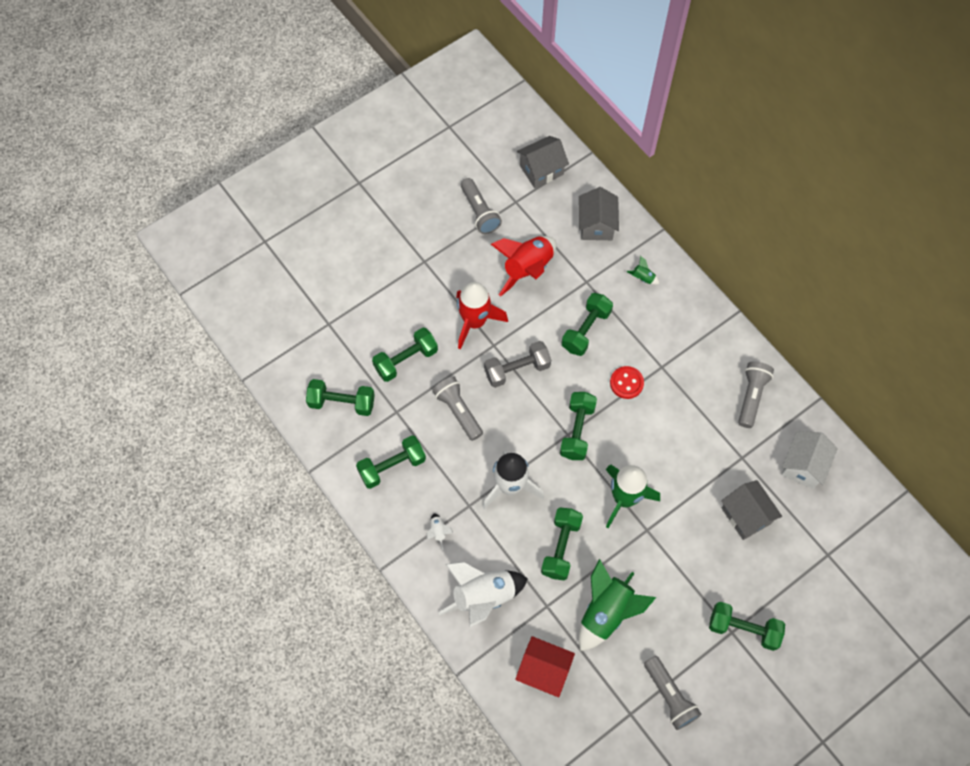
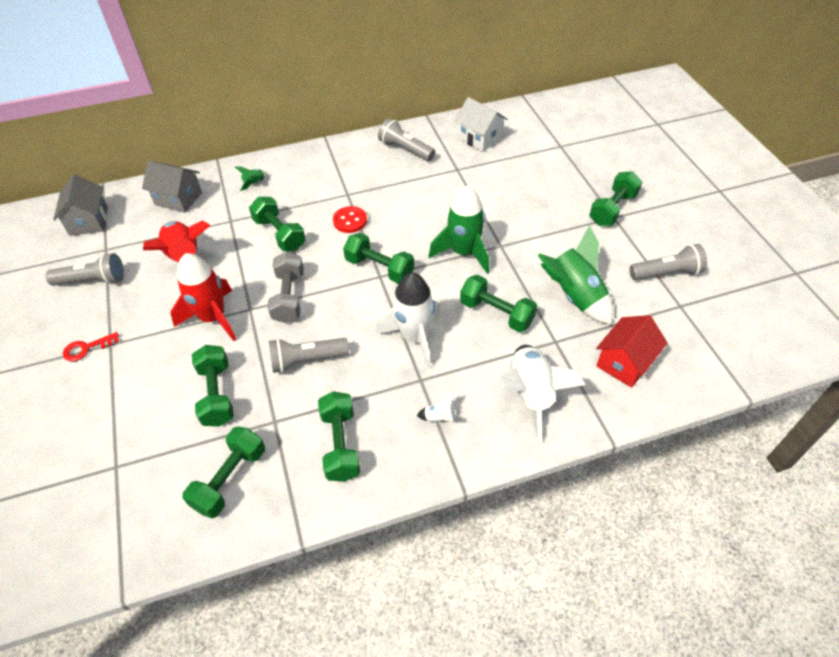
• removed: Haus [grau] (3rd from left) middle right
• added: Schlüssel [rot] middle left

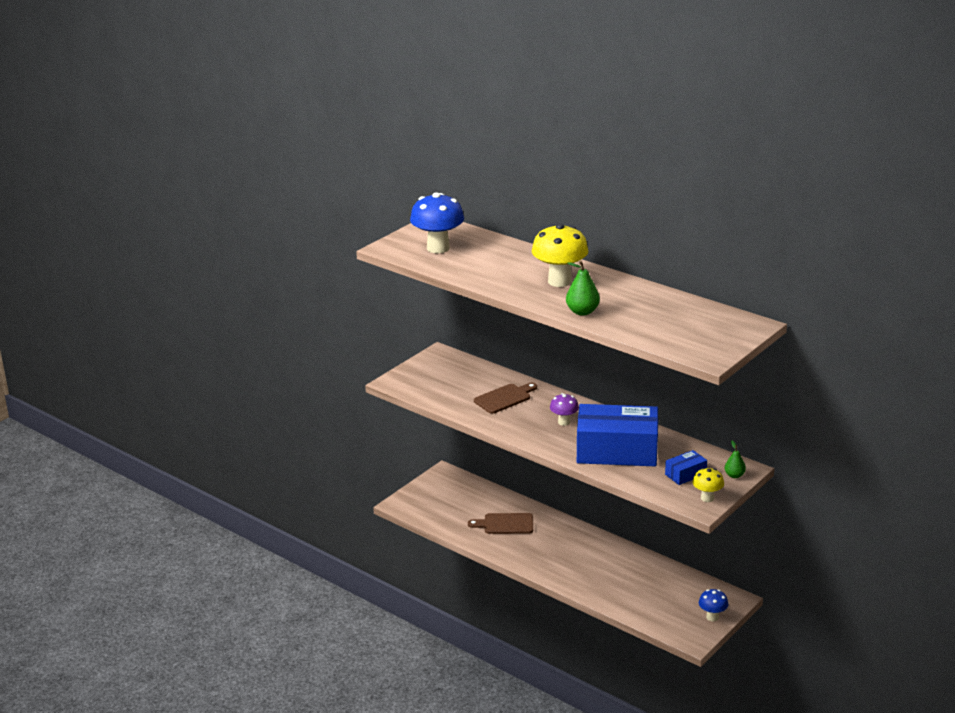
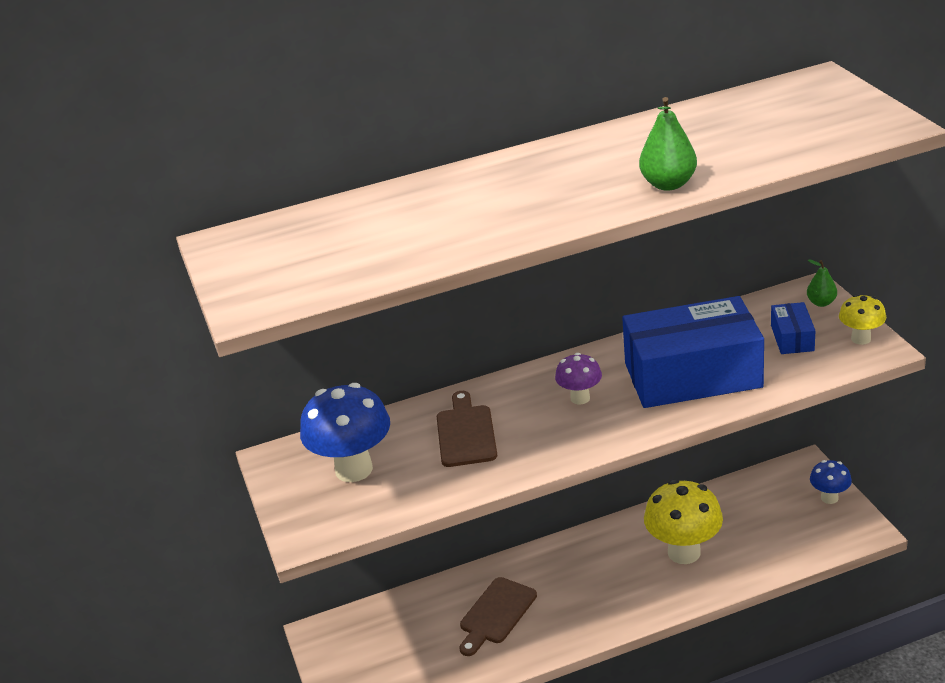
• moved: Pilz [blau] (1st from left) top centre to centre
• moved: Pilz [gelb] (1st from left) centre to bottom right
• turned: Schachtel [blau] (1st from left) centre = middle right 45 degrees clockwise

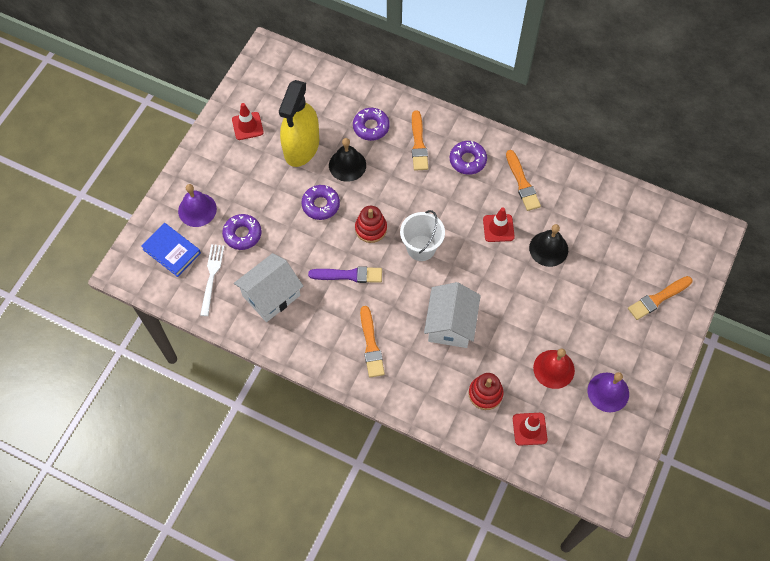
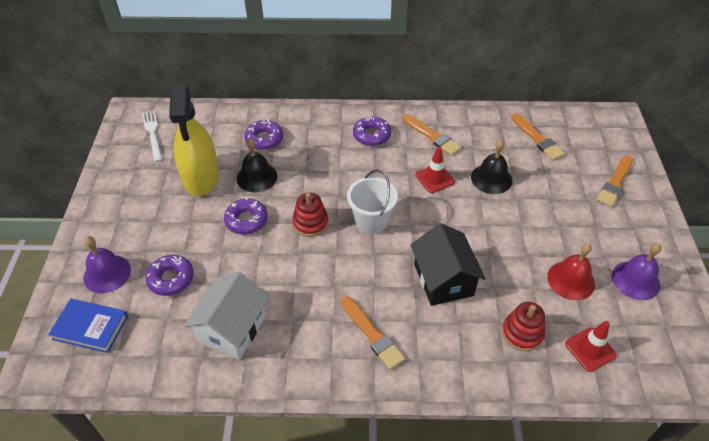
• removed: Leitkegel [rot] (1st from left) top left
• moved: Pinsel [orange] (2nd from left in the first image) top centre to Pinsel [orange] (3rd from left) top right
• moved: Gabel [weiß] middle left to top left
• removed: Pinsel [lila] centre
• recoloured: Haus [weiß] (2nd from left) centre to Haus [schwarz] centre

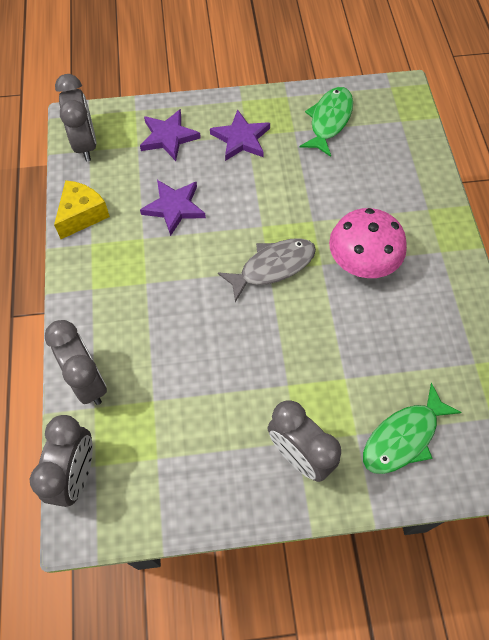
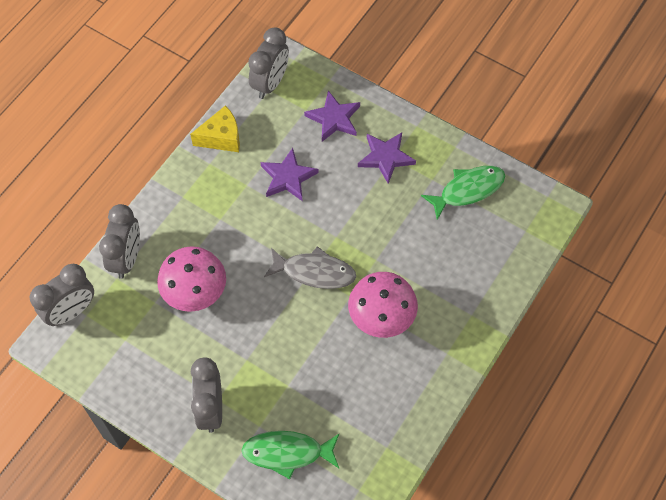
• added: Pilz [rosa] (1st from left) middle left

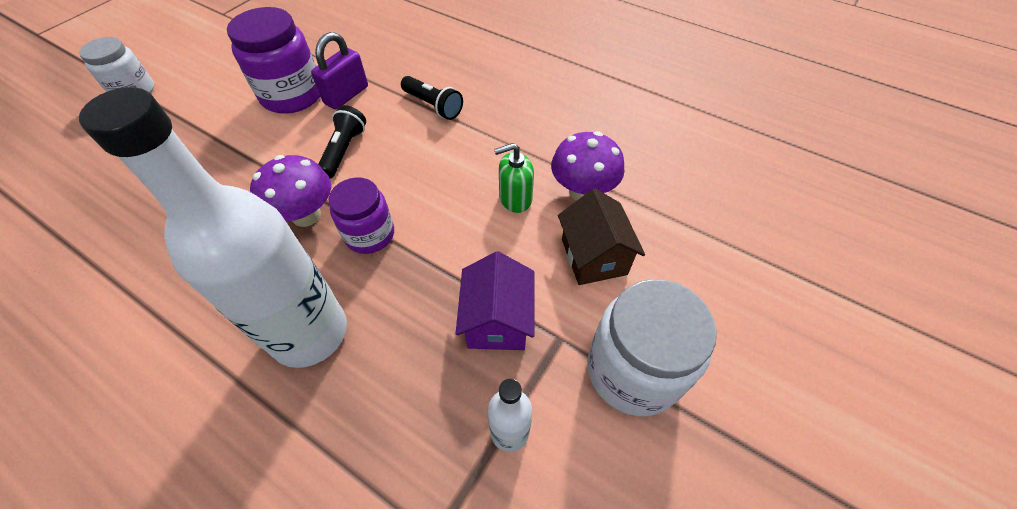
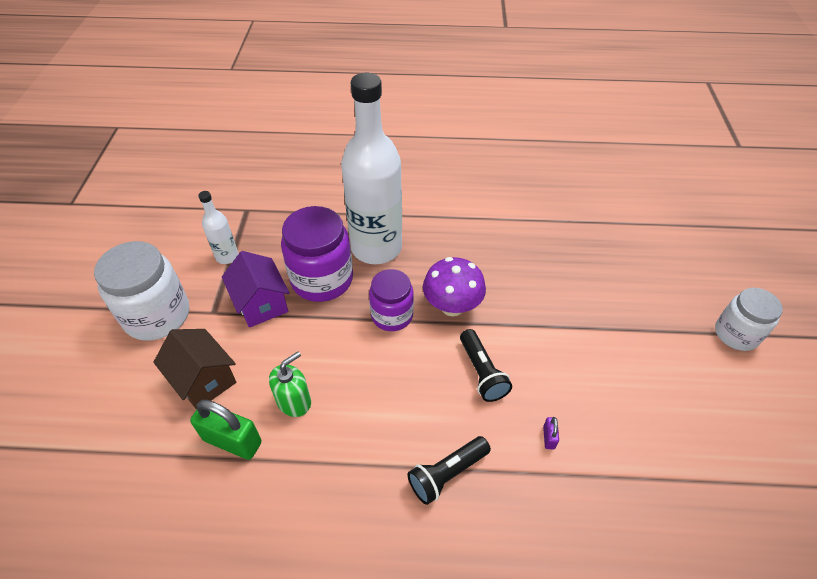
• moved: Einmachglas [lila] (1st from left) top left to centre
• resized: Vorhängeschloss [lila] top centre = bottom right x0.44
• turned: Taschenlampe [schwarz] (2nd from left in the first image) top centre = bottom centre 45 degrees counterclockwise
• replaced: Pilz [lila] (2nd from left) top centre to Vorhängeschloss [grün] bottom left

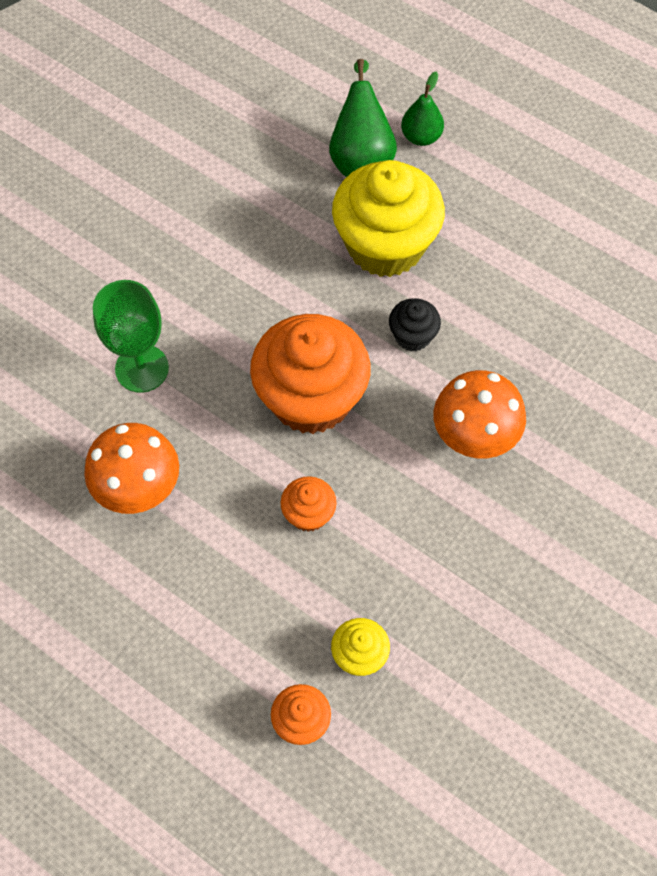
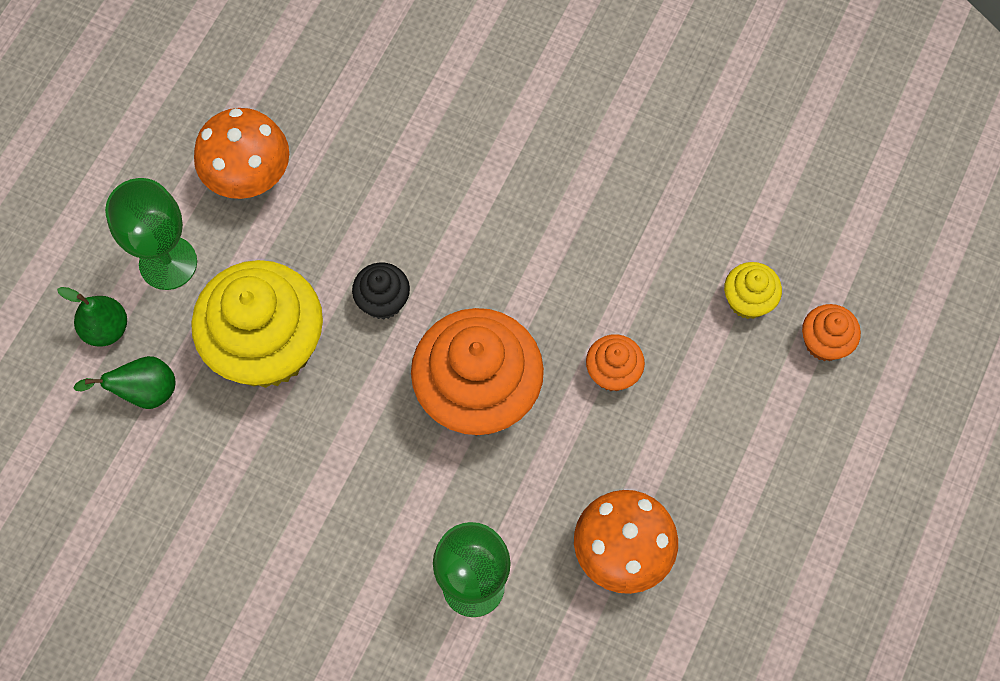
• resized: Birne [grün] (1st from left in the first image) top centre = middle left x0.65
• moved: Pilz [orange] (2nd from left in the first image) middle right to Pilz [orange] (1st from left) top left
• added: Kelch [grün] (1st from left) middle left

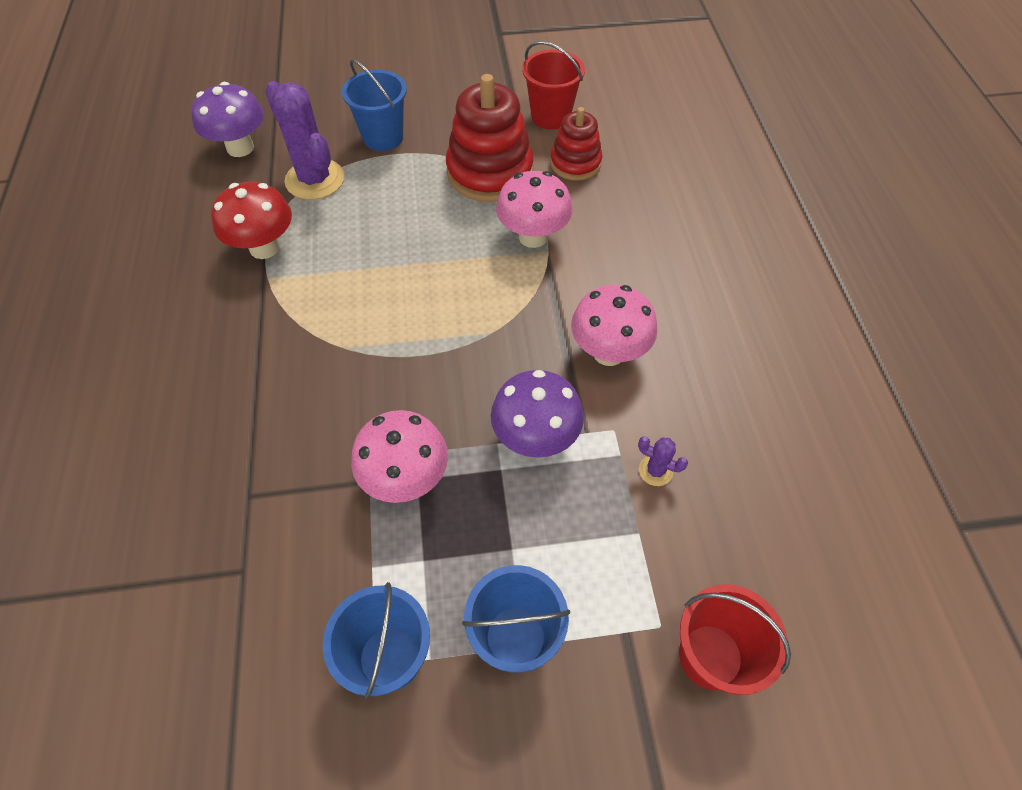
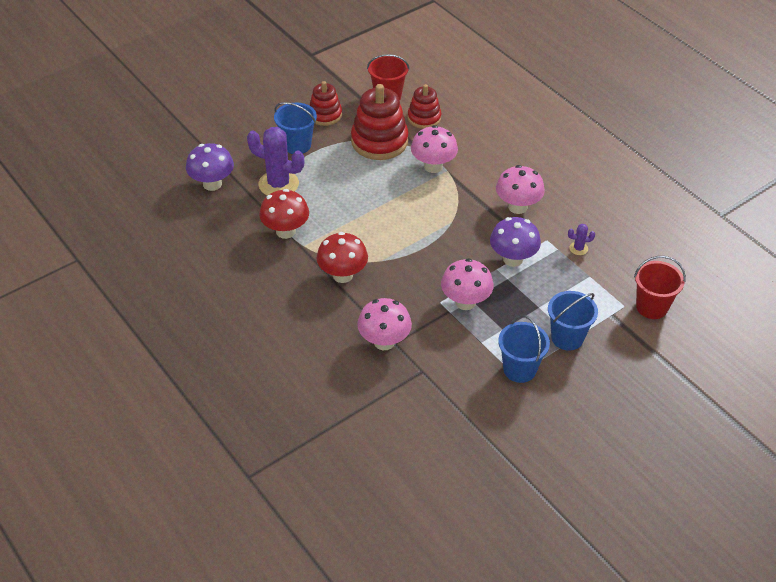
• added: Stapelspielzeug [rot] (1st from left) top centre
• added: Pilz [rot] (2nd from left) centre
• added: Pilz [rosa] (1st from left) centre

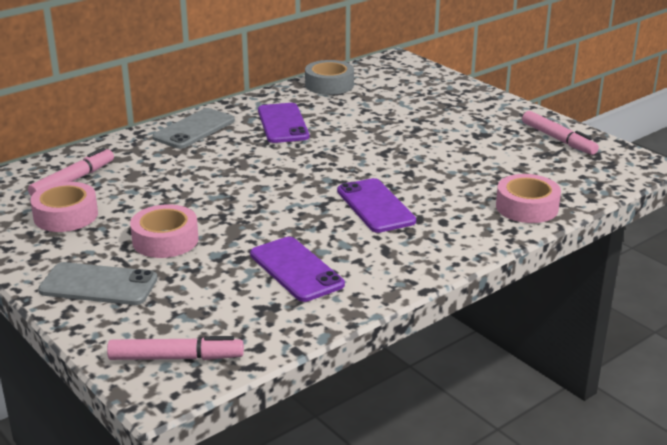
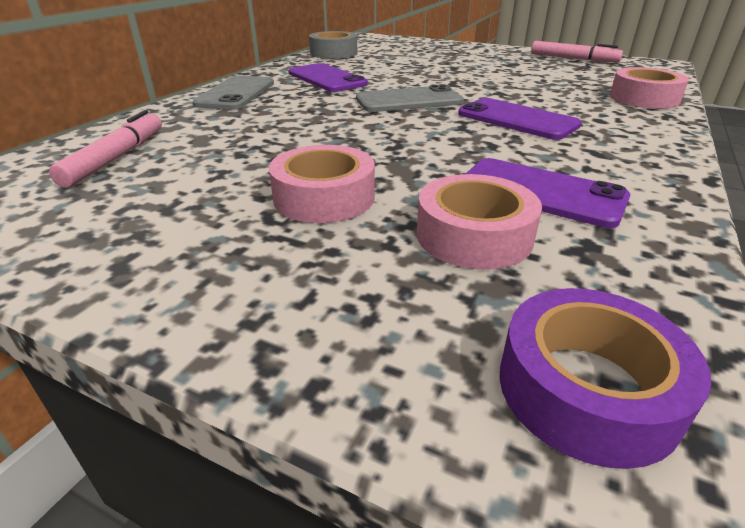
• moved: Klebeband [rosa] (1st from left in the first image) middle left to Klebeband [rosa] (2nd from left) centre
• moved: Handy [grau] (1st from left in the first image) middle left to Handy [grau] (2nd from left) top centre
• replaced: Filzstift [rosa] (2nd from left) bottom left to Klebeband [lila] bottom right

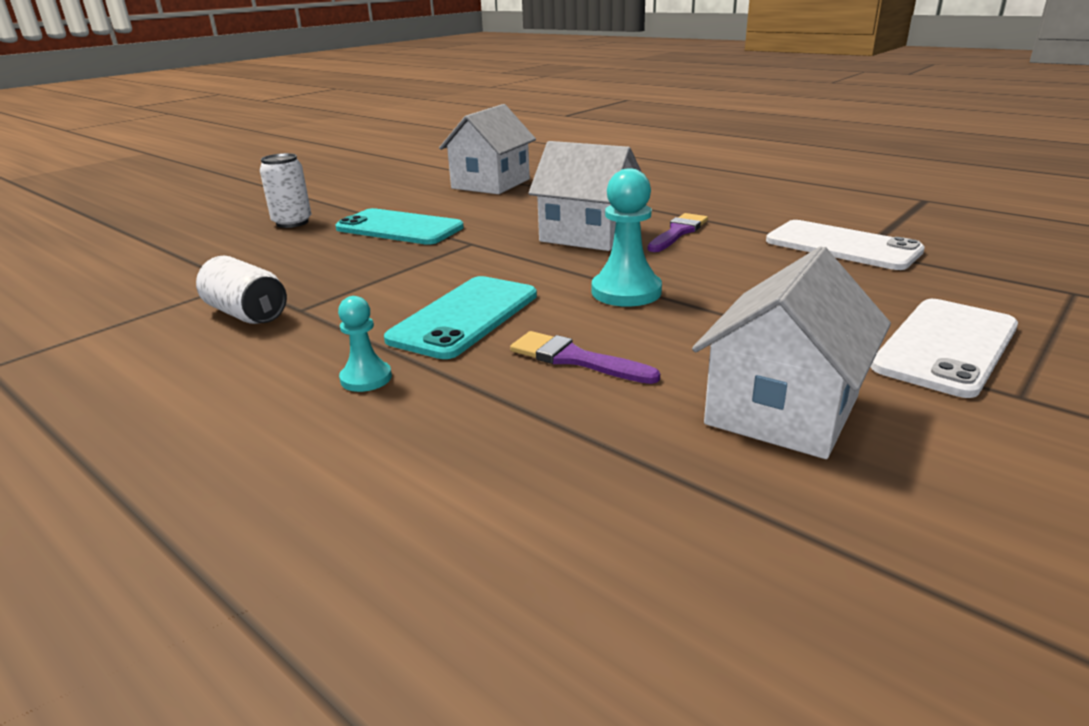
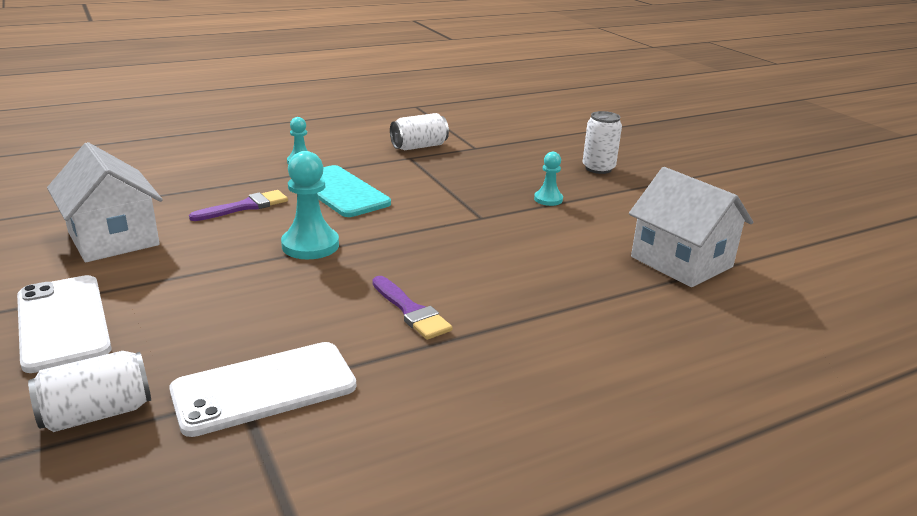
• removed: Haus [weiß] (2nd from left) top centre
• replaced: Handy [türkis] (1st from left) top centre to Bauer [türkis] (3rd from left) centre
• added: Dose [weiß] (1st from left) bottom left

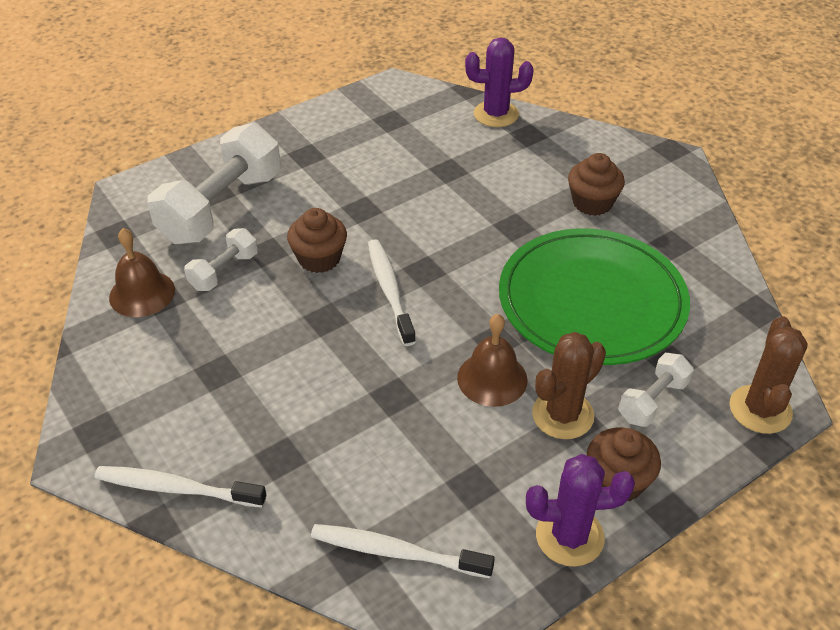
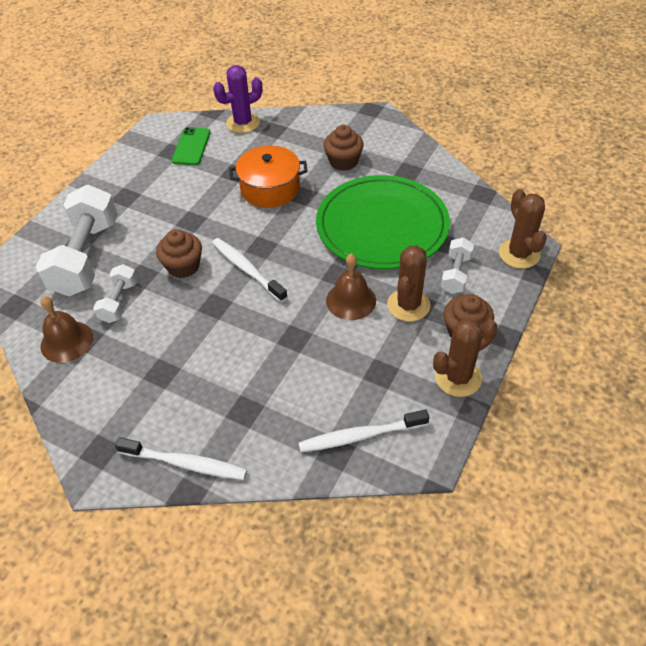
• recoloured: Kaktus [lila] (2nd from left) bottom right to Kaktus [braun] (2nd from left) middle right
• turned: Zahnbürste [weiß] (1st from left) bottom left = bottom left 150 degrees counterclockwise
• added: Handy [grün] top left
• added: Kochtopf [orange] top centre

